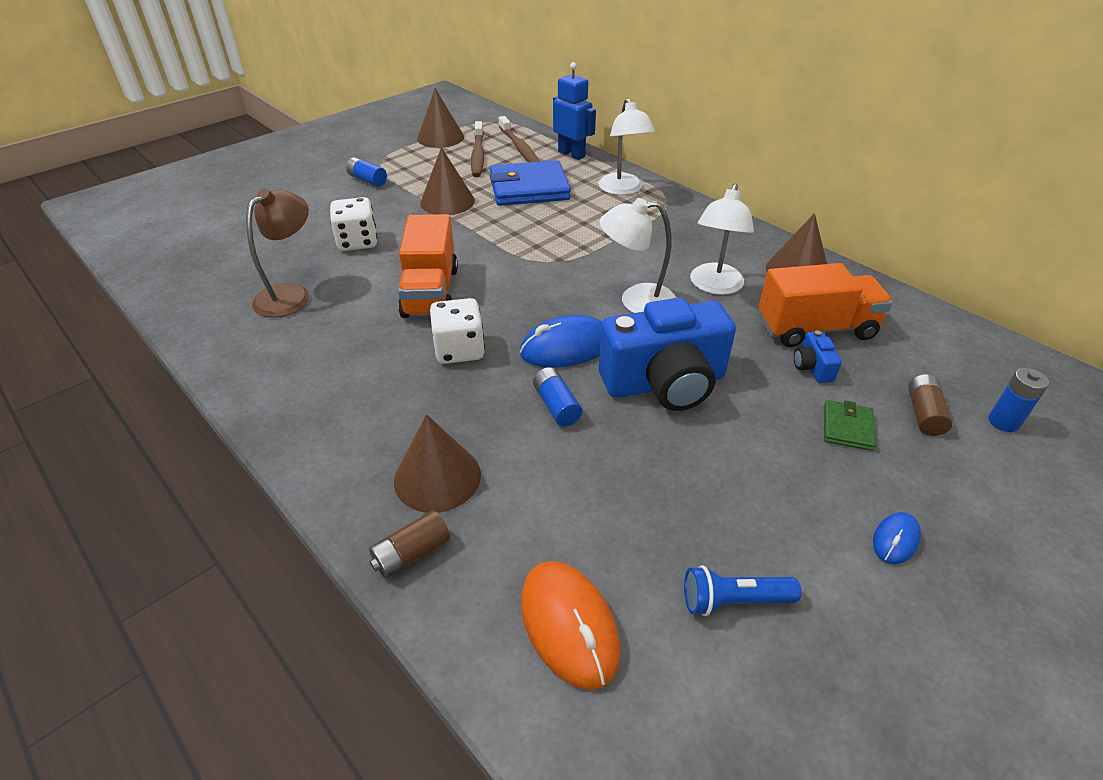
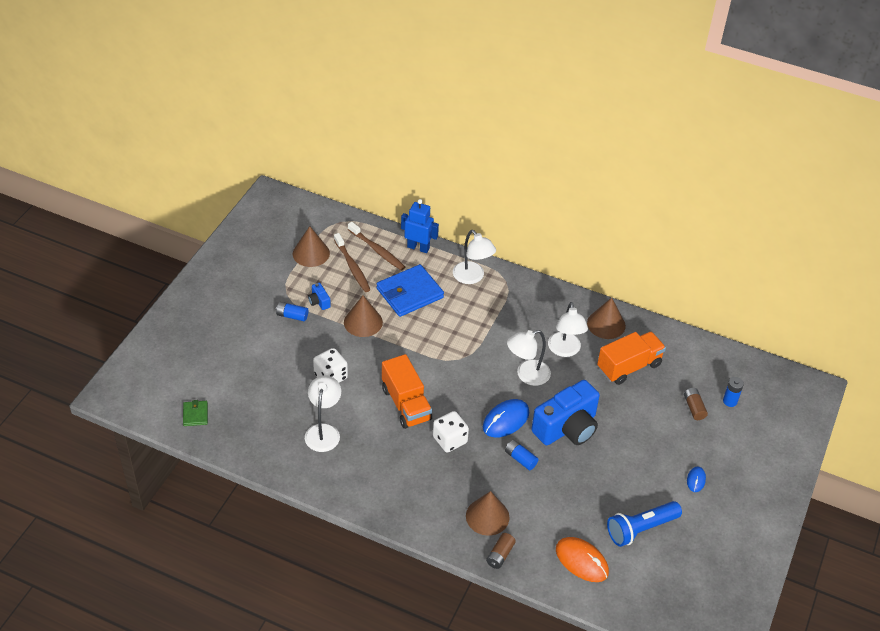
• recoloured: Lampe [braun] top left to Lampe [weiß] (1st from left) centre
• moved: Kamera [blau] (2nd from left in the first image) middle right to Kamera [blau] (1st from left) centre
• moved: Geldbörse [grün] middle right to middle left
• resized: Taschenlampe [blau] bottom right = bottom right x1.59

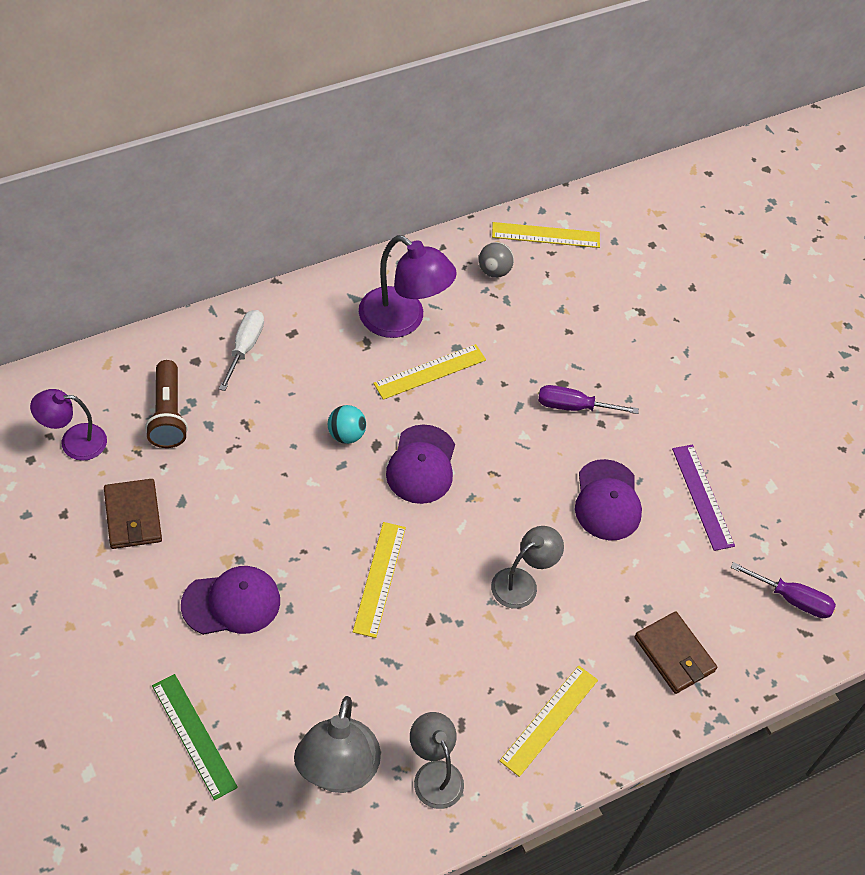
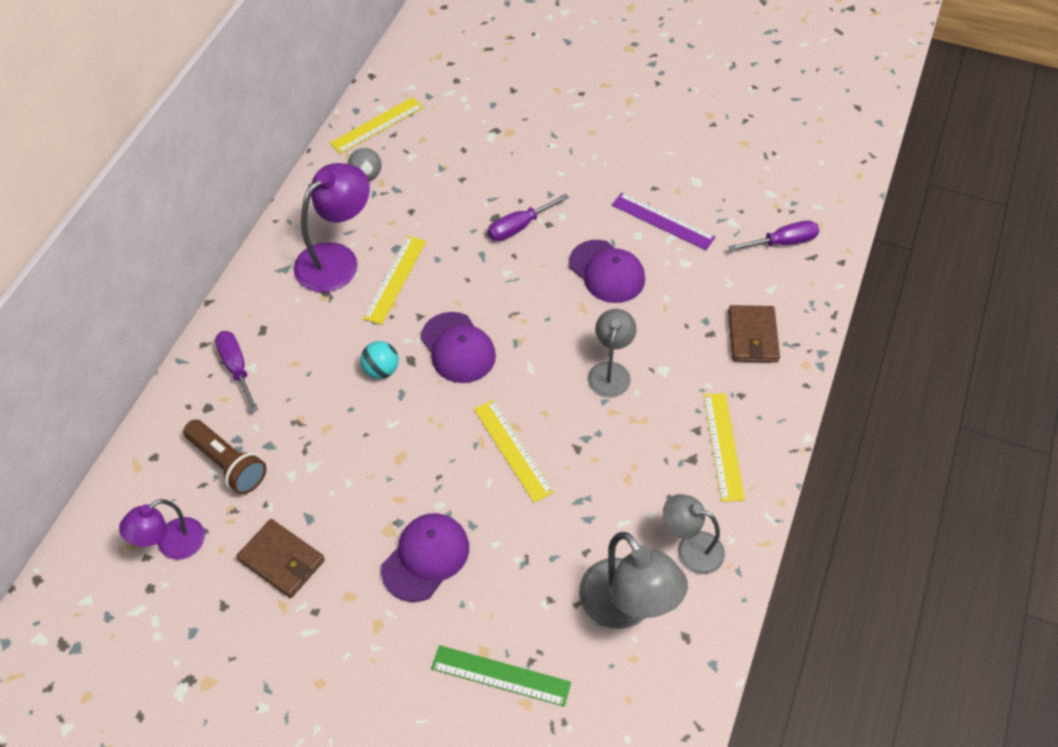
• turned: Lampe [lila] (2nd from left) top centre = top left 45 degrees counterclockwise
• recoloured: Schraubenzieher [weiß] middle left to Schraubenzieher [lila] (1st from left) middle left
• turned: Geldbörse [braun] (2nd from left) bottom right = middle right 75 degrees clockwise

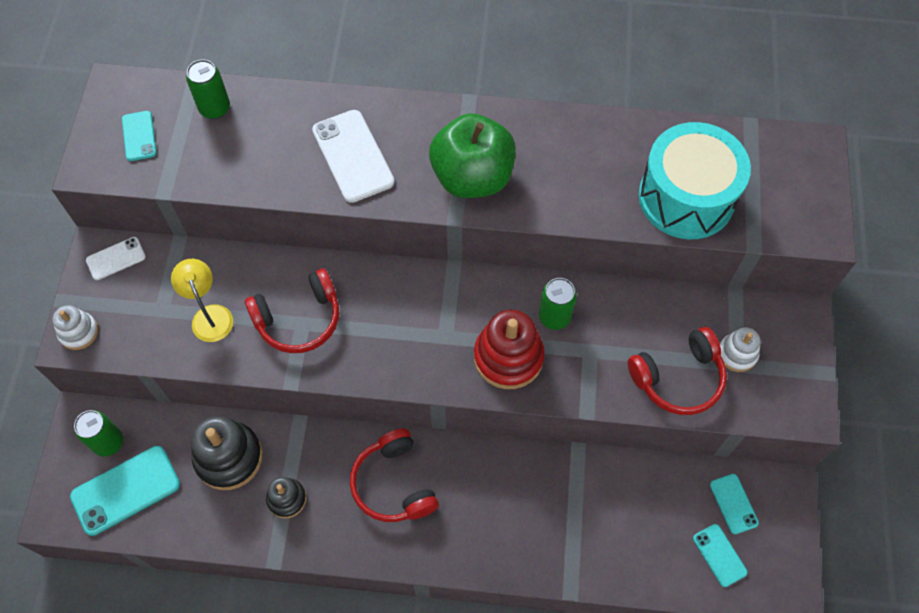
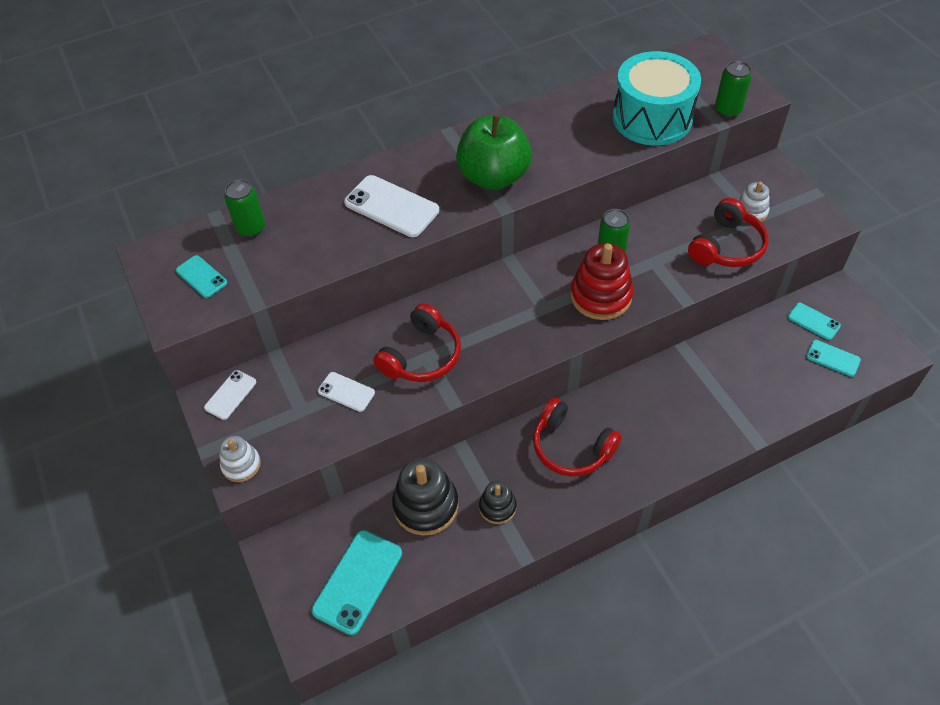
• replaced: Lampe [gelb] middle left to Handy [weiß] (2nd from left) centre
• moved: Dose [grün] (1st from left in the first image) bottom left to Dose [grün] (3rd from left) top right

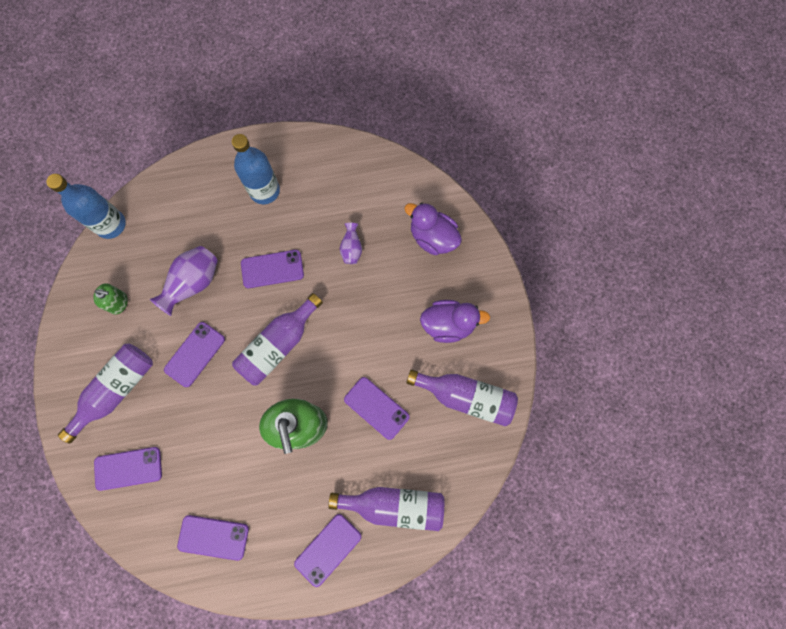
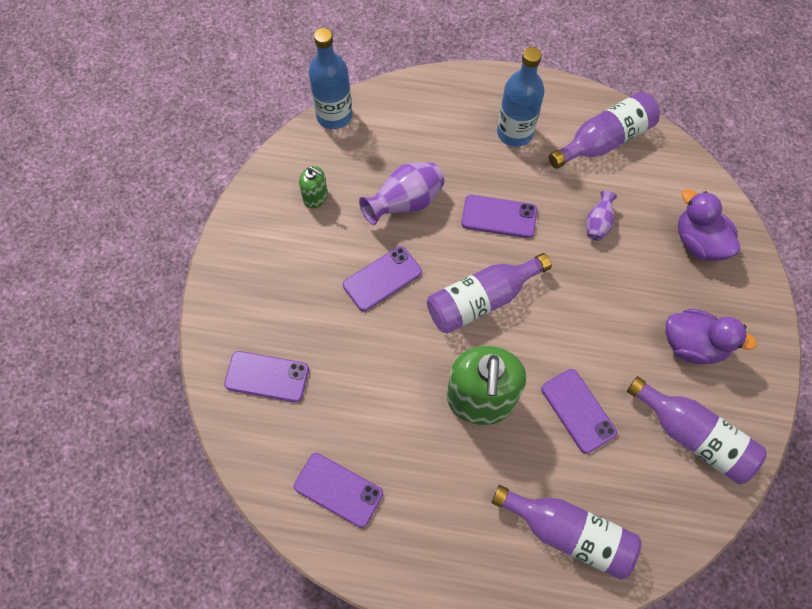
• moved: Flasche [lila] (1st from left in the first image) middle left to Flasche [lila] (3rd from left) top right
• removed: Handy [lila] (5th from left) bottom centre

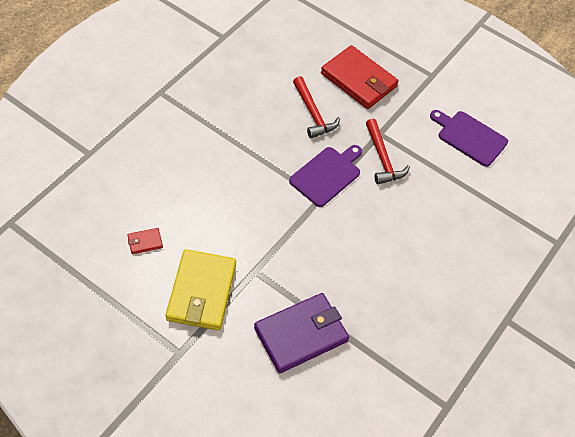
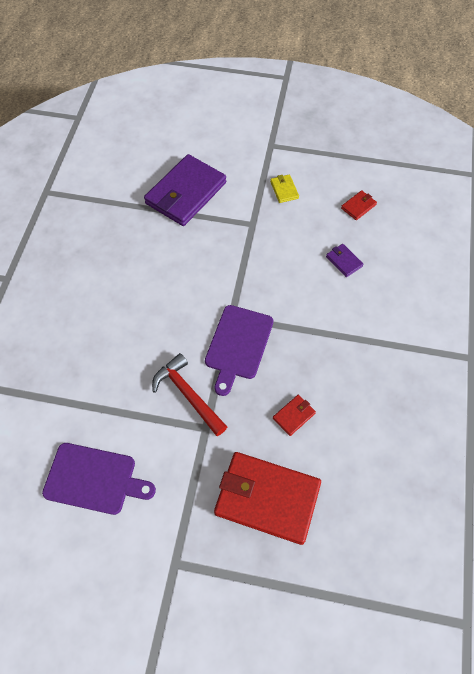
• replaced: Hammer [rot] (1st from left) top centre to Geldbörse [rot] (2nd from left) centre
• resized: Geldbörse [gelb] centre = top centre x0.42
• added: Geldbörse [lila] (2nd from left) middle right

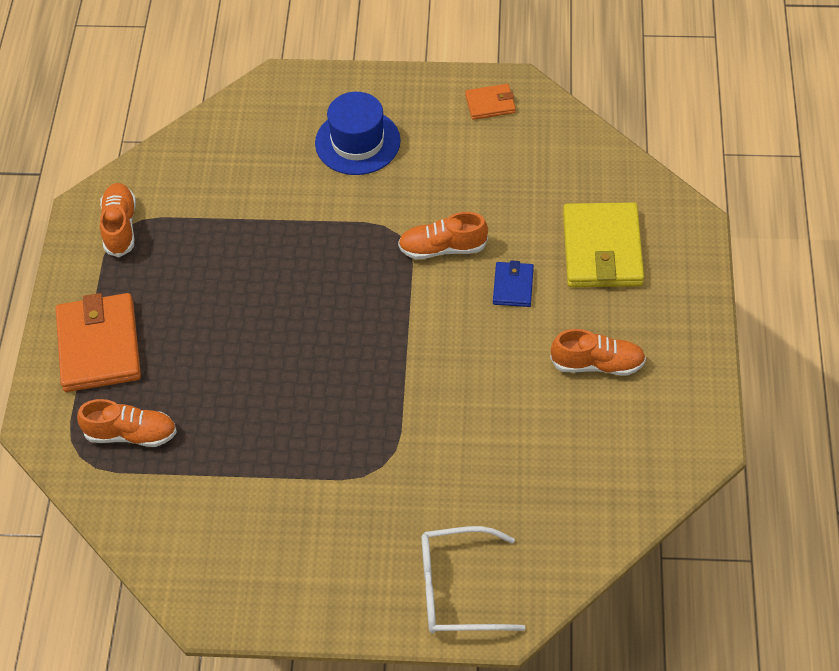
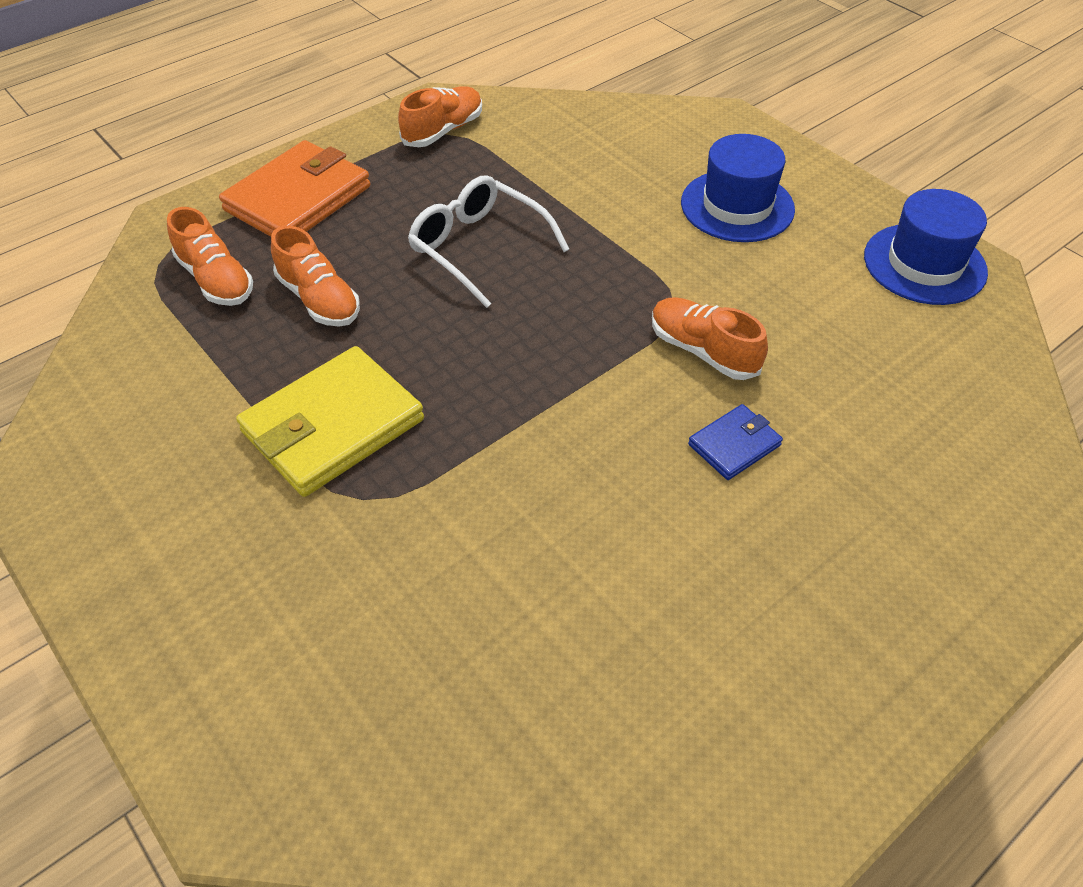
• replaced: Geldbörse [orange] (2nd from left) top centre to Hut [blau] (2nd from left) top right
• moved: Geldbörse [gelb] middle right to middle left
• moved: Schuh [orange] (4th from left in the first image) middle right to Schuh [orange] (2nd from left) top left
• moved: Brille [weiß] bottom centre to top centre

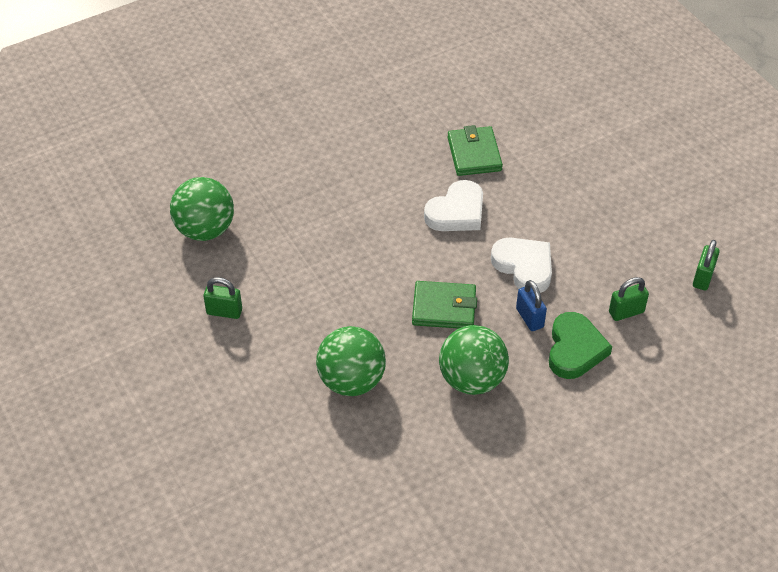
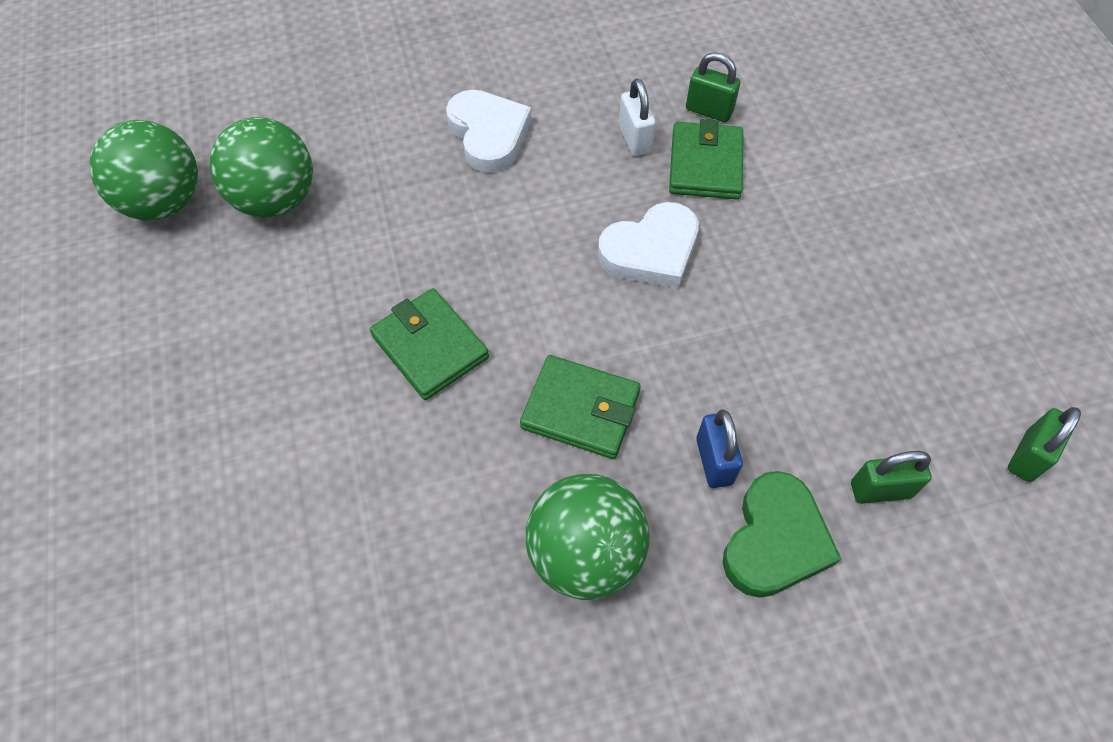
• moved: Herz [weiß] (2nd from left in the first image) middle right to Herz [weiß] (1st from left) top centre
• moved: Vorhängeschloss [grün] (1st from left) middle left to top centre
• moved: Ball [grün] (2nd from left in the first image) centre to Ball [grün] (1st from left) top left
• added: Vorhängeschloss [weiß] top centre
• added: Geldbörse [grün] (1st from left) centre

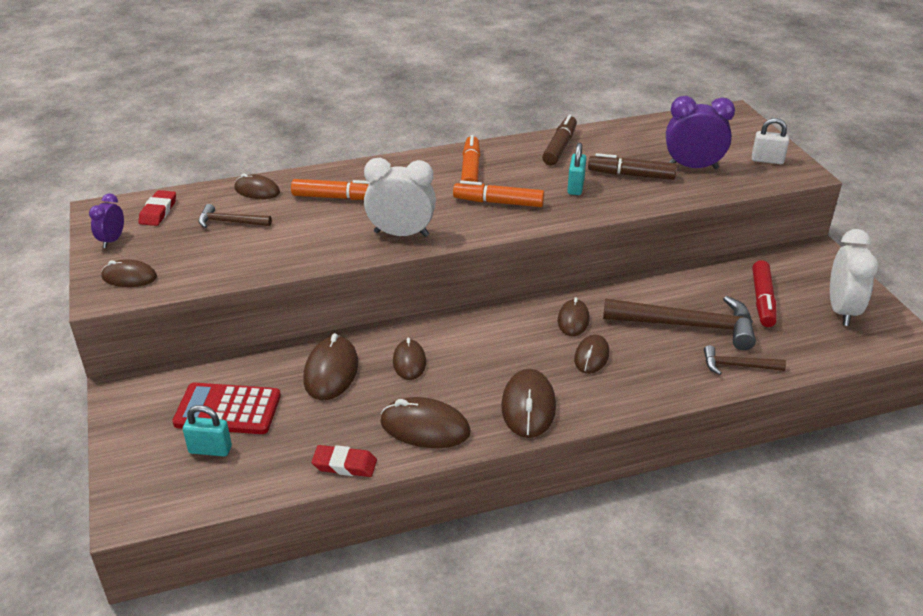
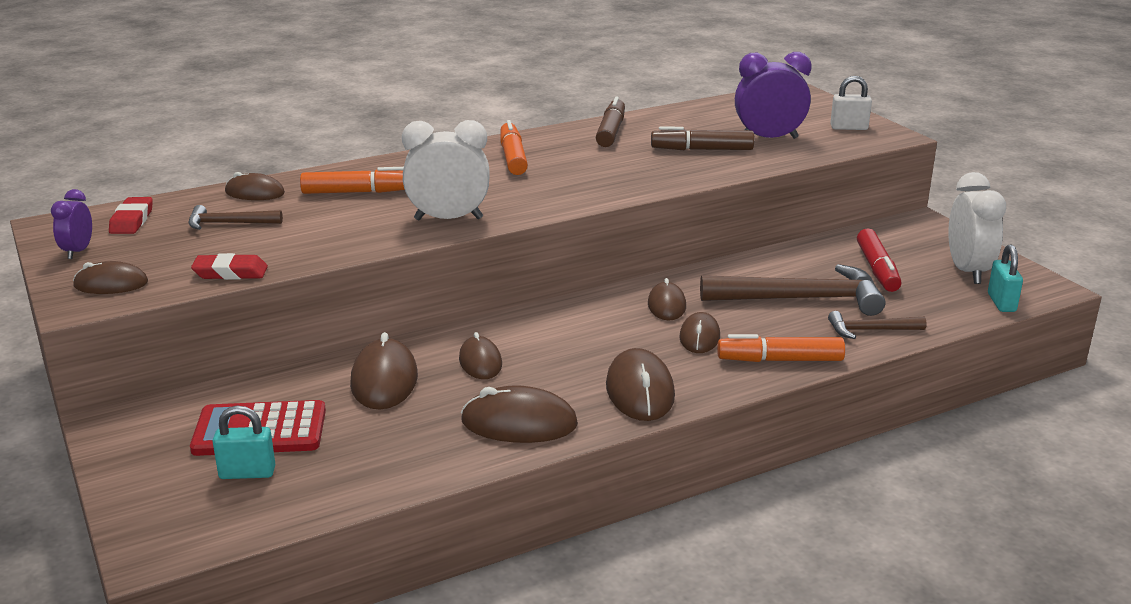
• moved: Vorhängeschloss [türkis] (2nd from left) top centre to middle right
• moved: Filzstift [orange] (3rd from left) top centre to middle right
• moved: Radiergummi [rot] (2nd from left) bottom centre to middle left

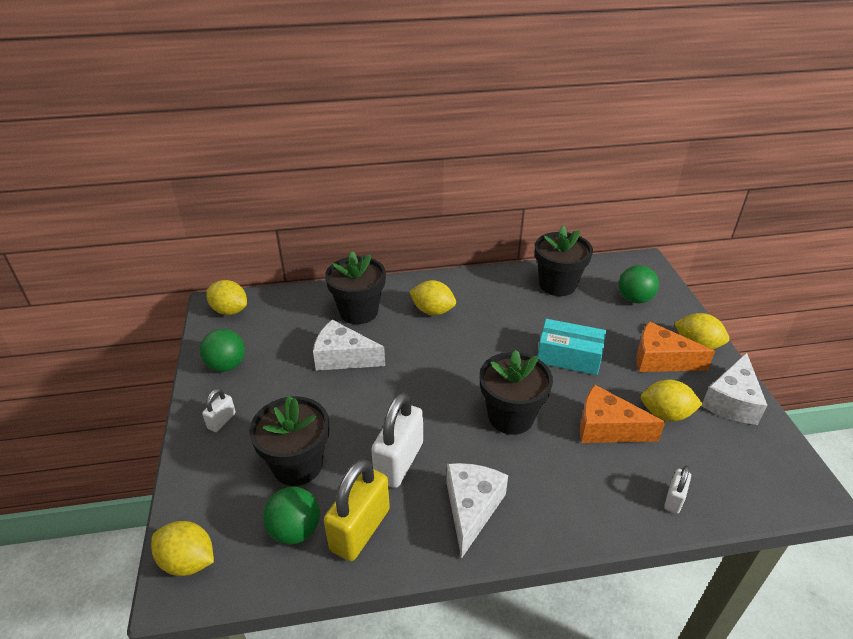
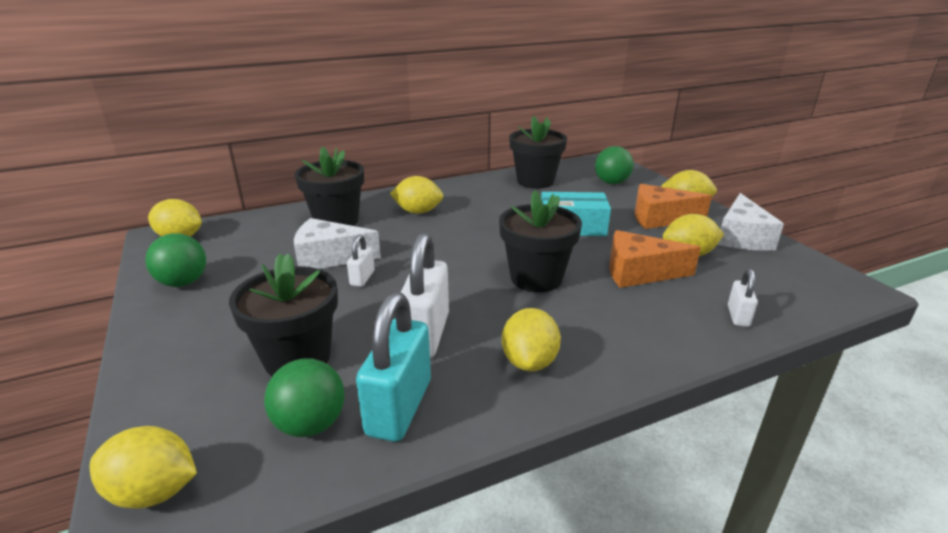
• moved: Vorhängeschloss [weiß] (1st from left) middle left to centre
• recoloured: Vorhängeschloss [gelb] bottom centre to Vorhängeschloss [türkis] bottom centre
• replaced: Käse [weiß] (2nd from left) bottom centre to Zitrone [gelb] (4th from left) centre

